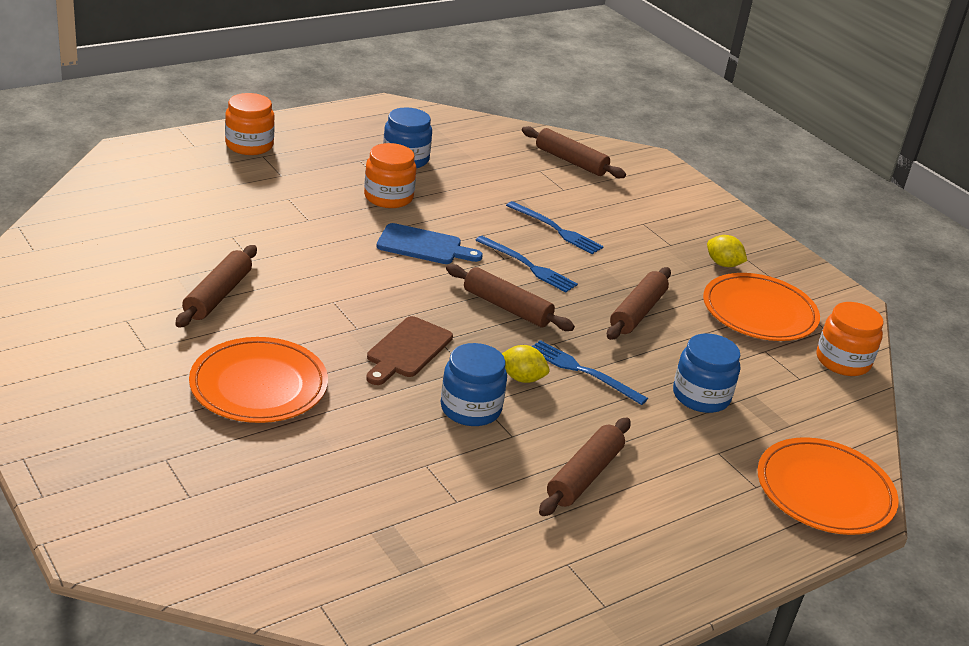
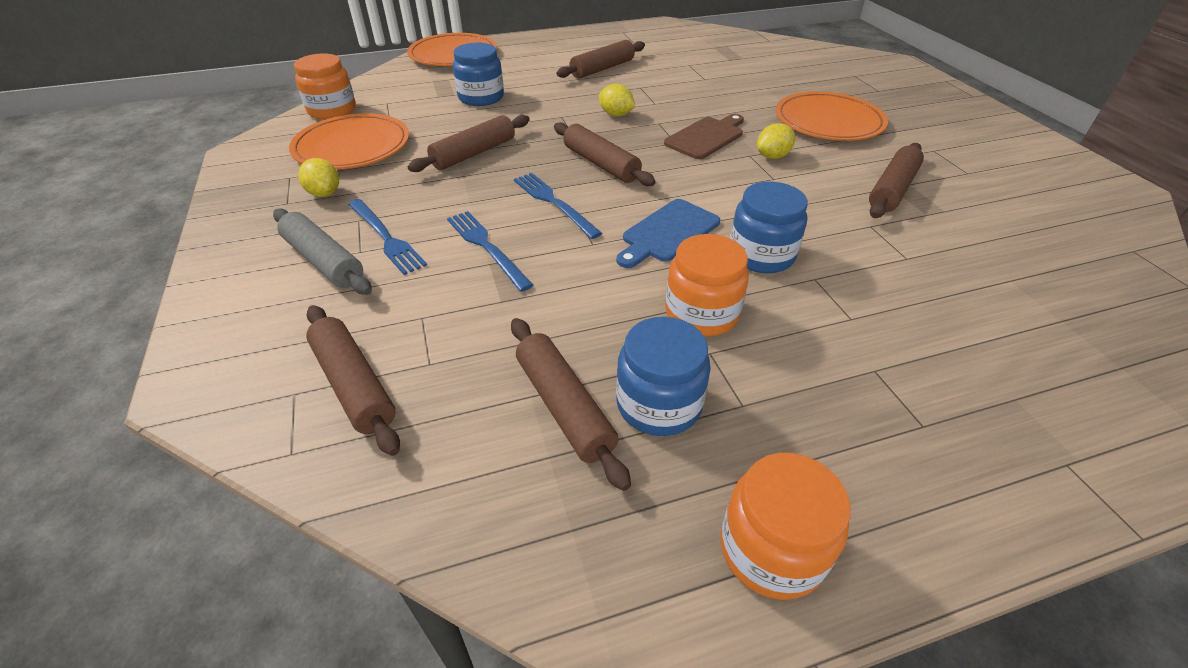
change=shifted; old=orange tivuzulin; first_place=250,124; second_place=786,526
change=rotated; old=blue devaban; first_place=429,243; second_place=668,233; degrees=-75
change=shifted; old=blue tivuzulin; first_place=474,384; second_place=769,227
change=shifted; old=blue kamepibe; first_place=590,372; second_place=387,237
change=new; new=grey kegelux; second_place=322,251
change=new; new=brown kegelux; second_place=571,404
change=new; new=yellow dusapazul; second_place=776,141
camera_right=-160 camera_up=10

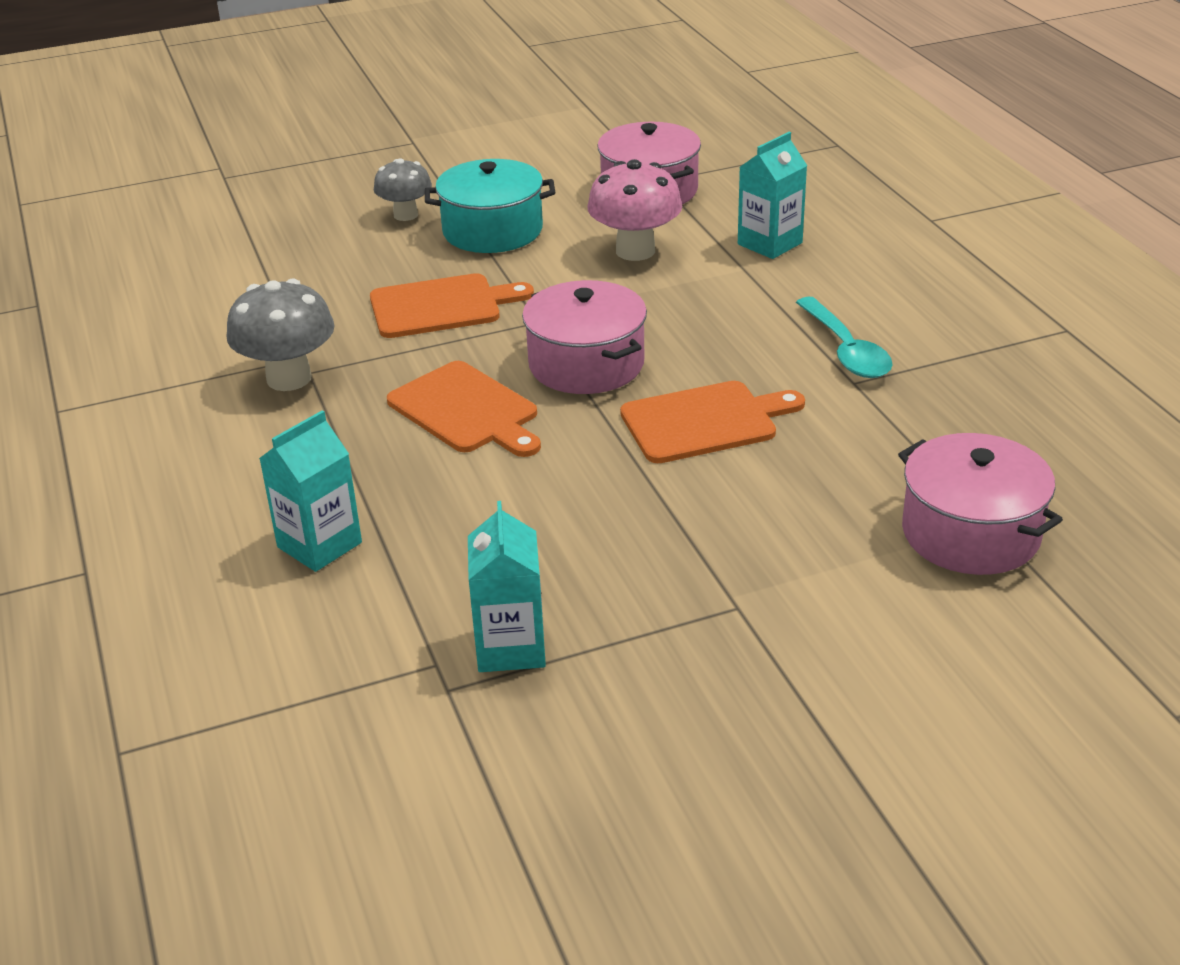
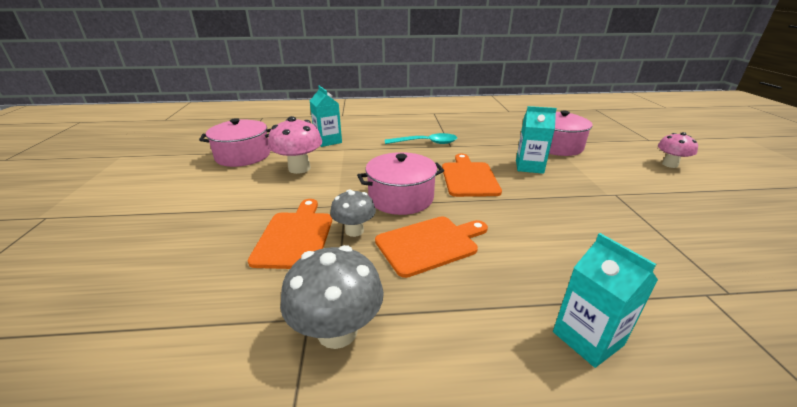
change=shifted; old=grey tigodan; first_place=403,189; second_place=353,213
change=gone; old=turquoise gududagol; first_place=490,206
change=shifted; old=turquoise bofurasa; first_place=507,586; second_place=536,140
change=new; new=pink tigodan; second_place=678,150
camera_right=-75 camera_up=-5

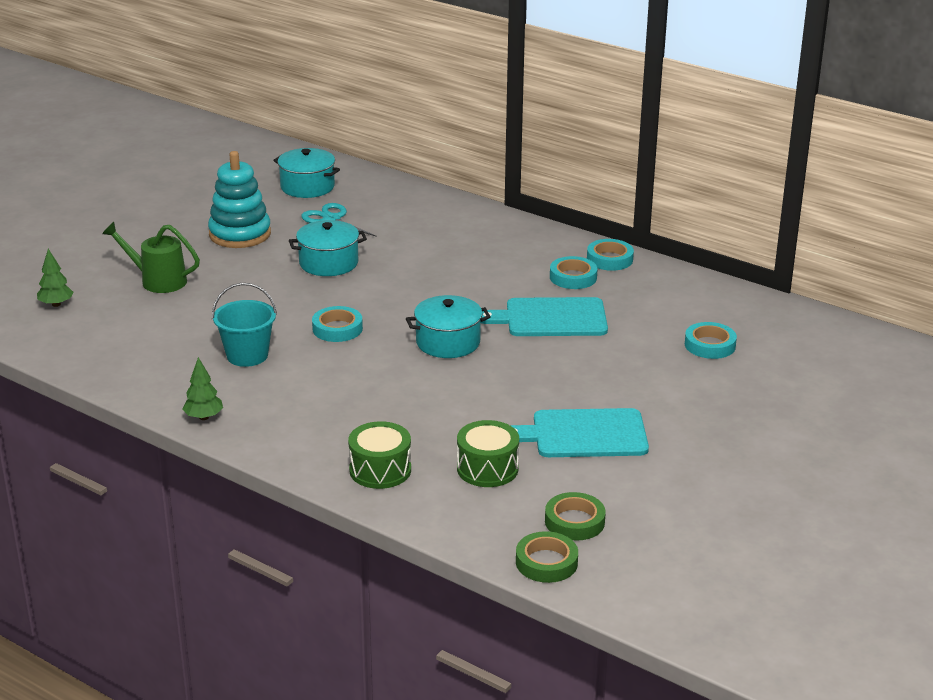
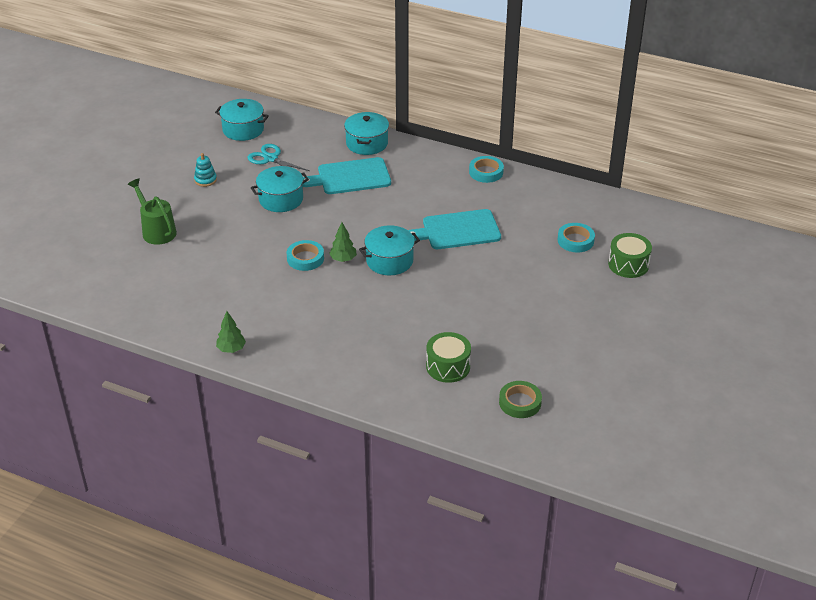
change=shifted; old=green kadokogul; first_place=55,278; second_place=343,242
change=rotated; old=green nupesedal; first_place=151,257; second_place=152,212; degrees=45
change=scaled; old=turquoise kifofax; first_place=239,199; second_place=205,170; factor=0.47
change=gone; old=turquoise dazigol; first_place=244,325
change=shifted; old=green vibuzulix; first_place=379,455; second_place=630,255
change=shifted; old=turquoise devaban; first_place=579,432; second_place=347,175
change=gone; old=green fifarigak; first_place=547,557
change=gone; old=turquoise fifarigak; first_place=573,272
change=new; new=turquoise gududagol; second_place=366,133
camera_right=-10 camera_up=10

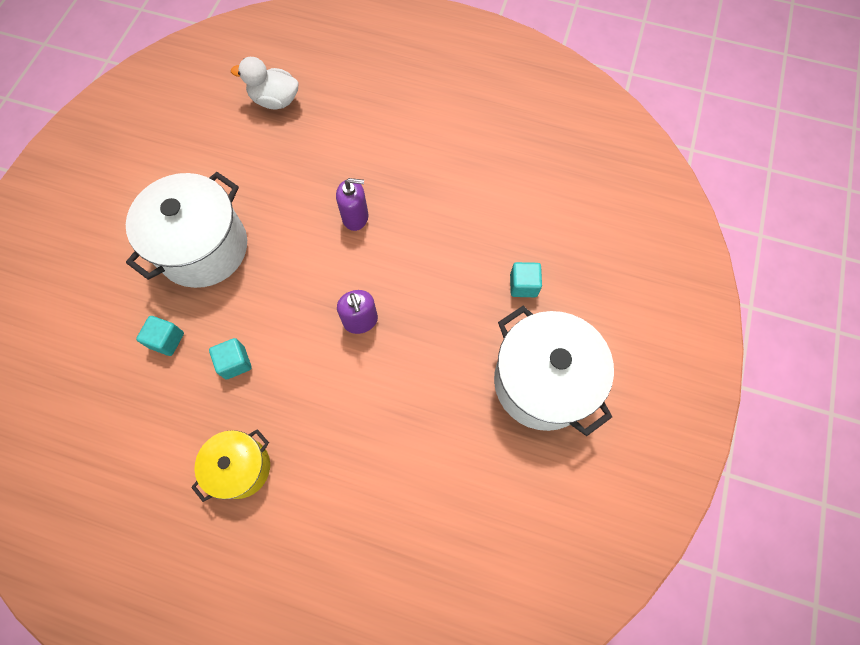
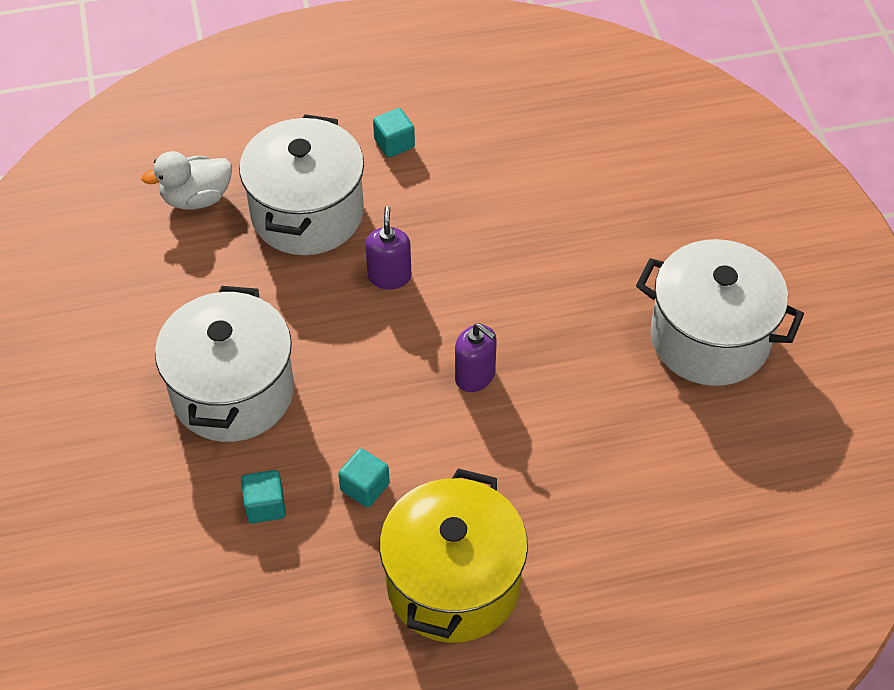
change=scaled; old=yellow gududagol; first_place=230,465; second_place=453,556; factor=1.74
change=rotated; old=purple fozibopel; first_place=352,204; second_place=388,248; degrees=-60
change=shifted; old=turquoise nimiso; first_place=526,279; second_place=394,133
change=new; new=white gududagol; second_place=301,184
camera_right=-30 camera_up=-15

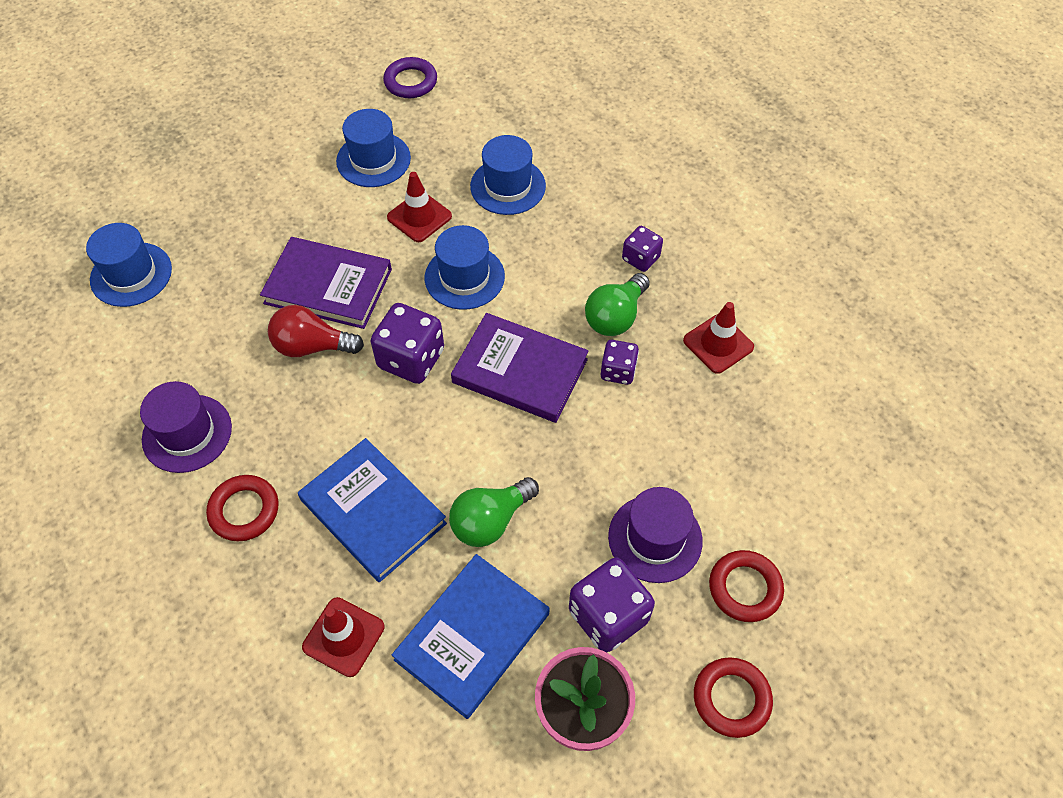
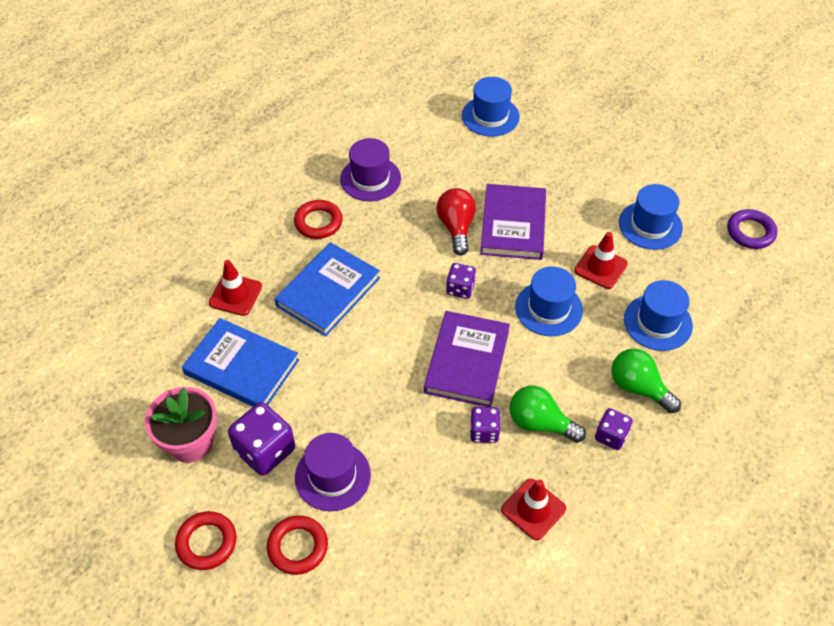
change=scaled; old=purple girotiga; first_place=407,343; second_place=461,281; factor=0.59
change=shifted; old=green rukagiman; first_place=494,512; second_place=646,380
camera_right=80 camera_up=-5

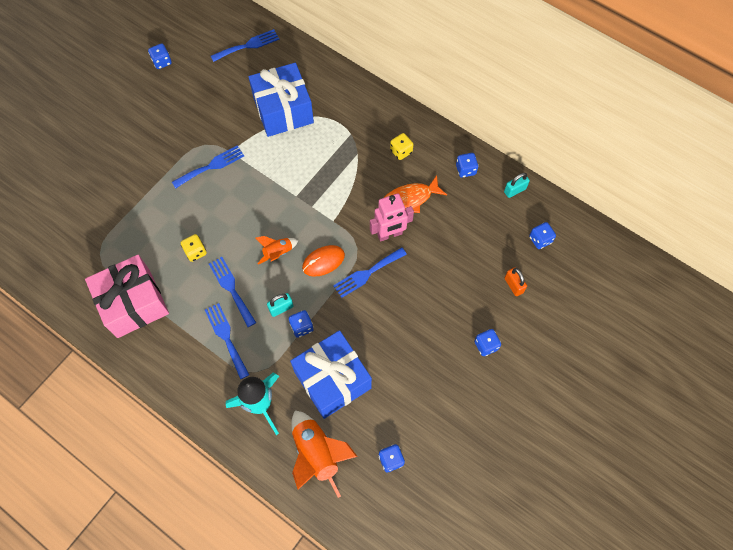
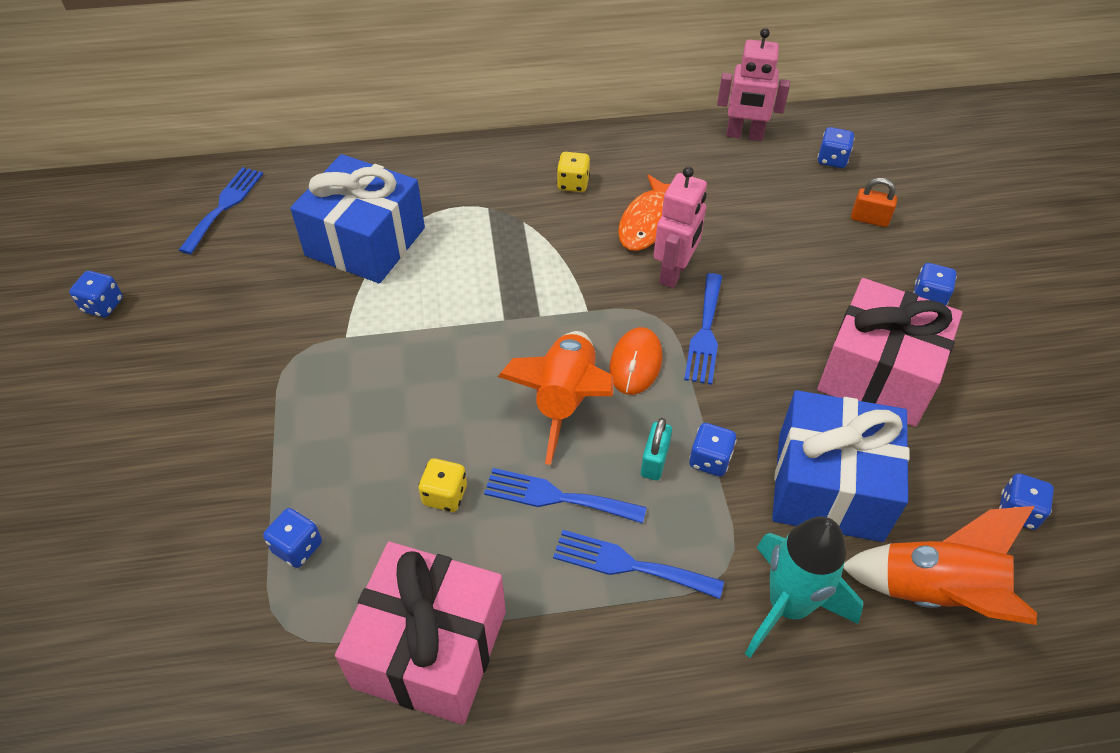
change=gone; old=blue kamepibe; first_place=208,166
change=scaled; old=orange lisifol; first_place=277,250; second_place=556,398; factor=1.84
change=shifted; old=blue girotiga; first_place=467,165; second_place=292,538
change=swapped; old=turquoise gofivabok; new=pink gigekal; first_place=517,185; second_place=753,84
change=new; new=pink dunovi; second_place=889,352
camera_right=-45 camera_up=-15

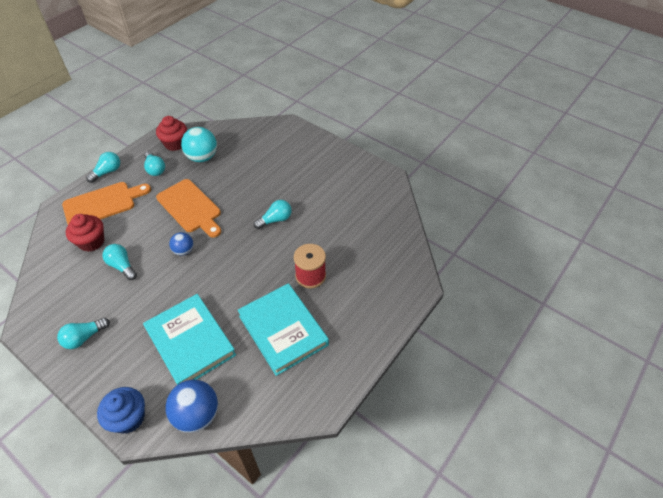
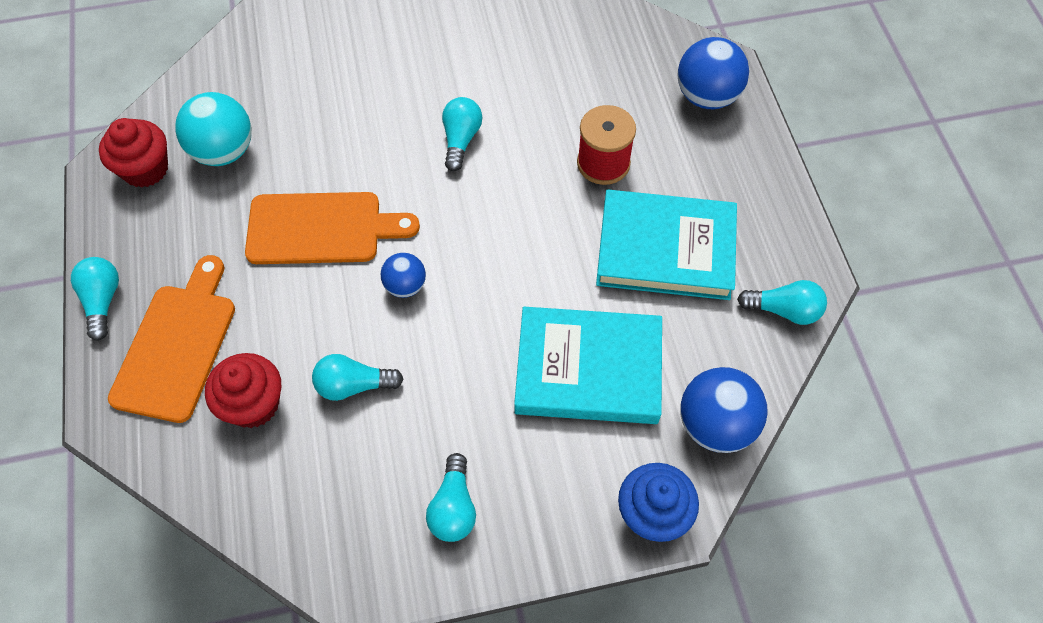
change=shifted; old=turquoise rukagiman; first_place=154,164; second_place=782,302
change=new; new=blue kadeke; second_place=713,73
camera_right=-50 camera_up=10

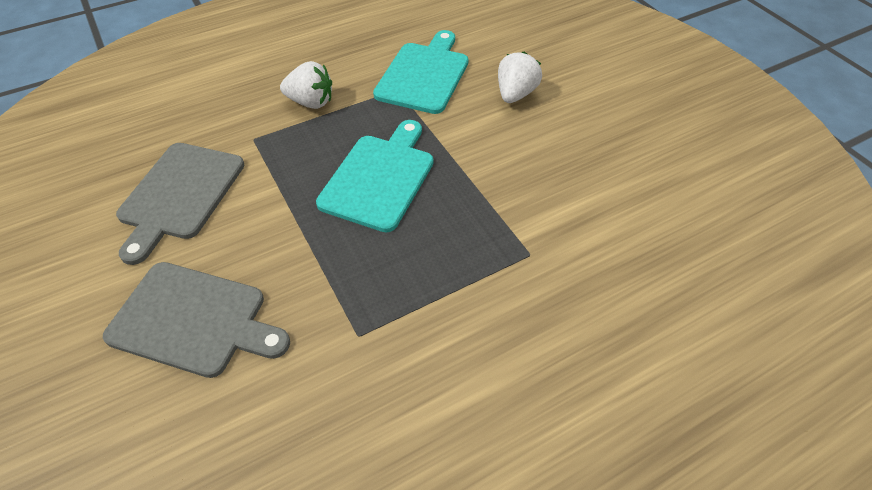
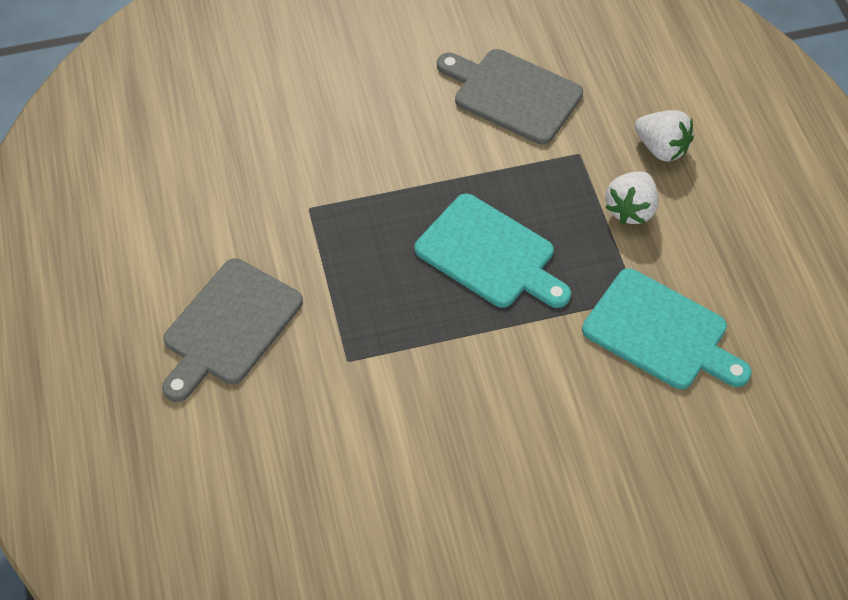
change=shifted; old=grey devaban; first_place=196,320; second_place=232,330
change=shifted; old=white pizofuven; first_place=520,77; second_place=664,136
camera_right=105 camera_up=5

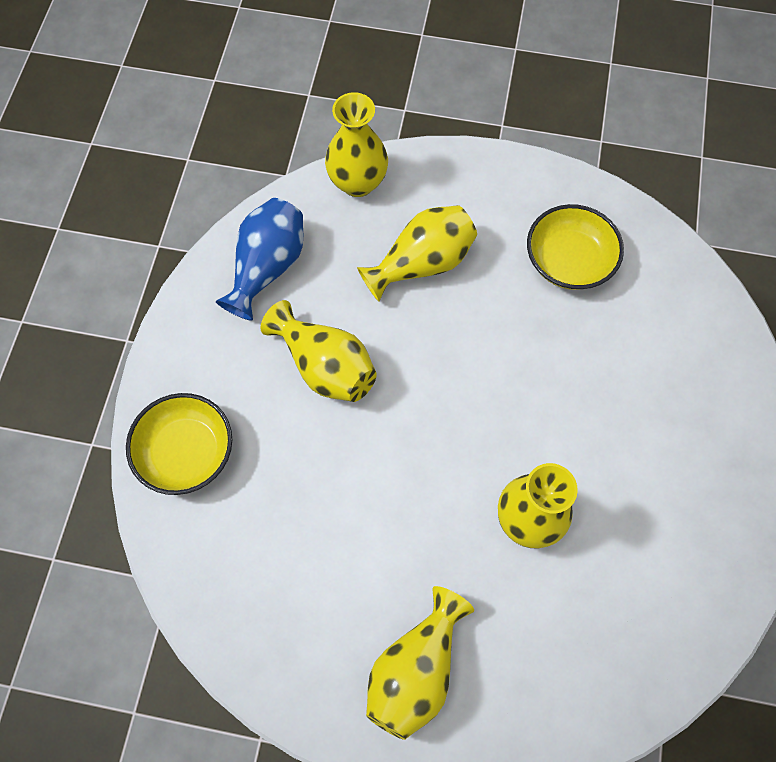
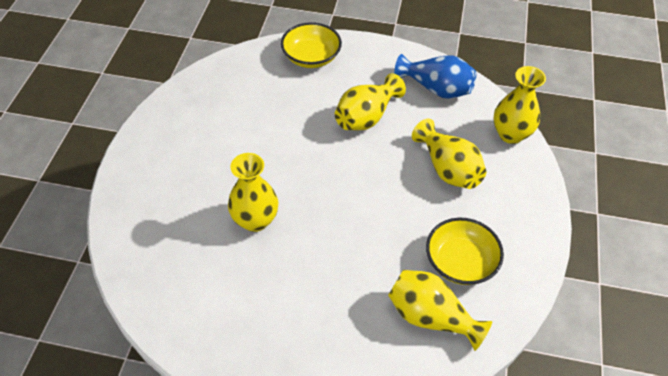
change=shifted; old=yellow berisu; first_place=420,663; second_place=440,310
camera_right=90 camera_up=-15

